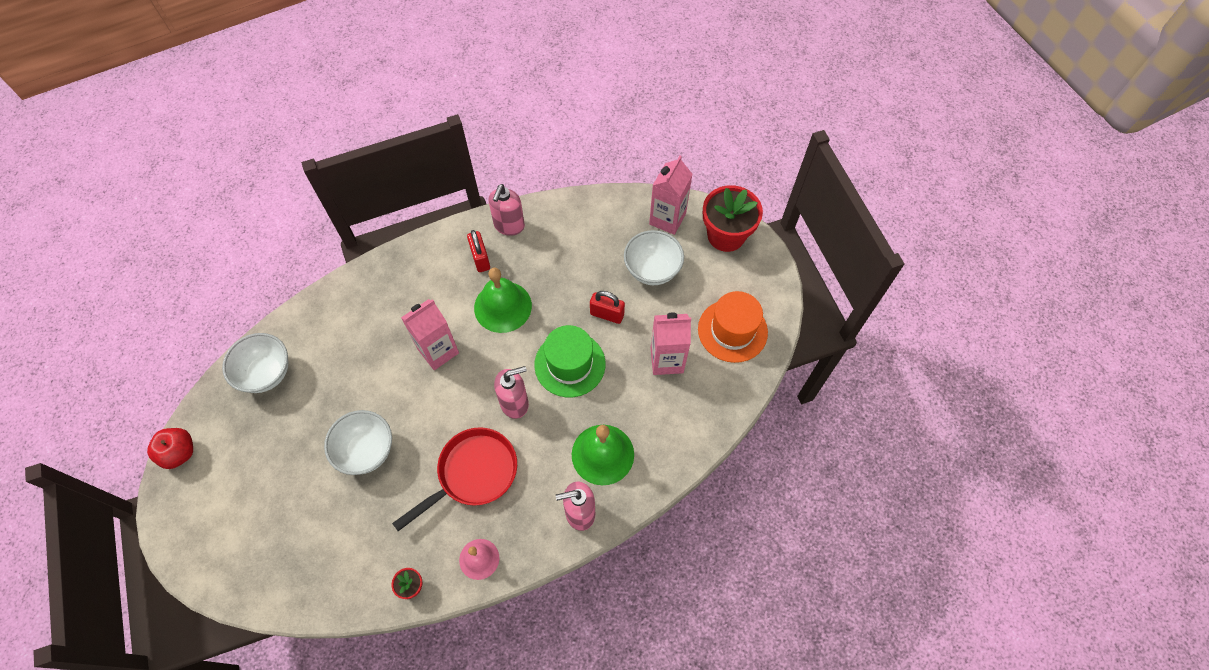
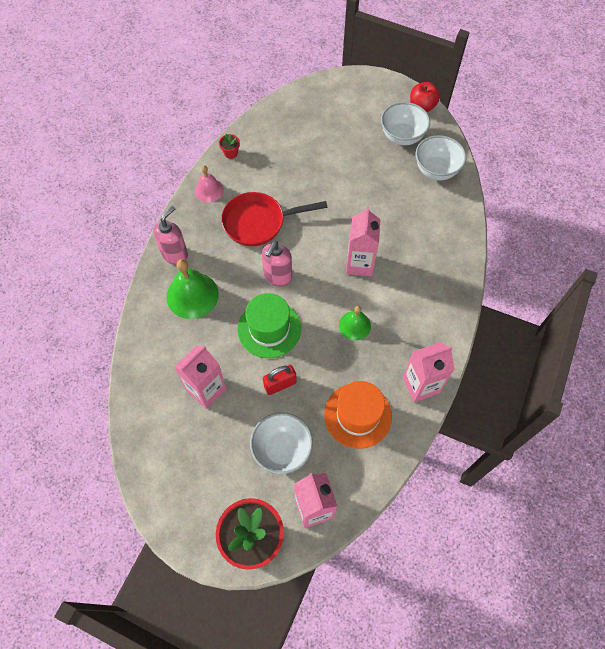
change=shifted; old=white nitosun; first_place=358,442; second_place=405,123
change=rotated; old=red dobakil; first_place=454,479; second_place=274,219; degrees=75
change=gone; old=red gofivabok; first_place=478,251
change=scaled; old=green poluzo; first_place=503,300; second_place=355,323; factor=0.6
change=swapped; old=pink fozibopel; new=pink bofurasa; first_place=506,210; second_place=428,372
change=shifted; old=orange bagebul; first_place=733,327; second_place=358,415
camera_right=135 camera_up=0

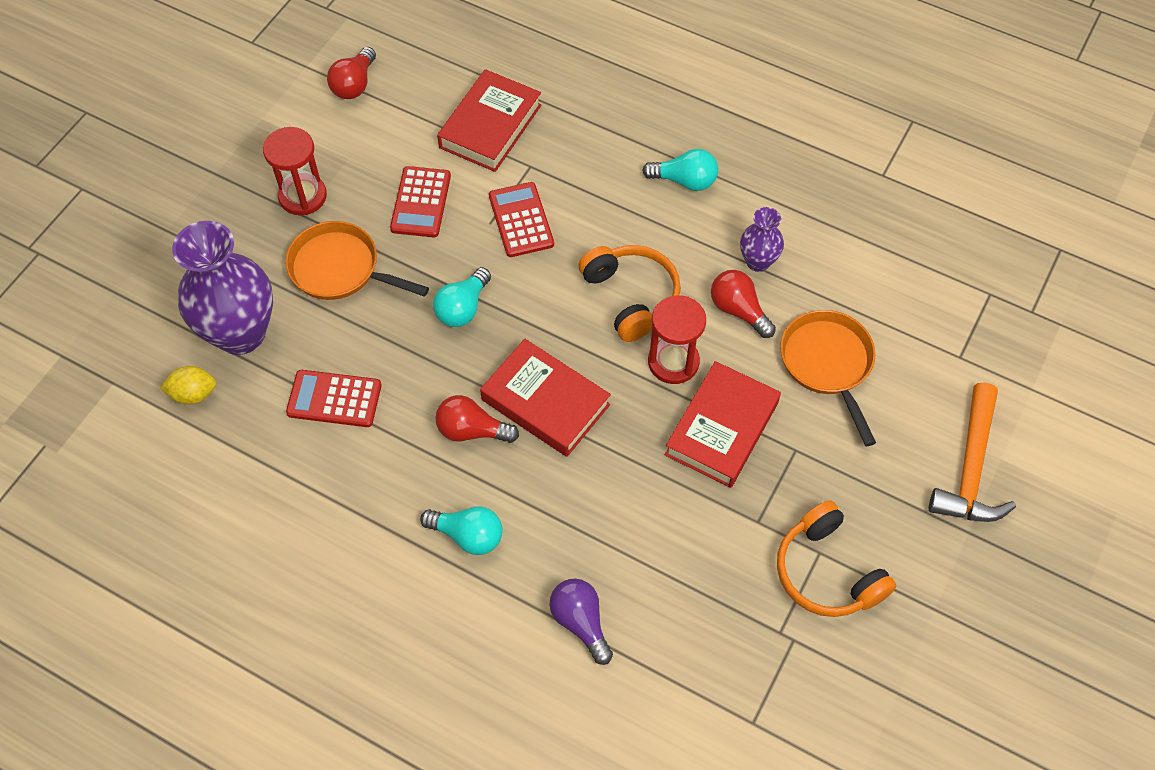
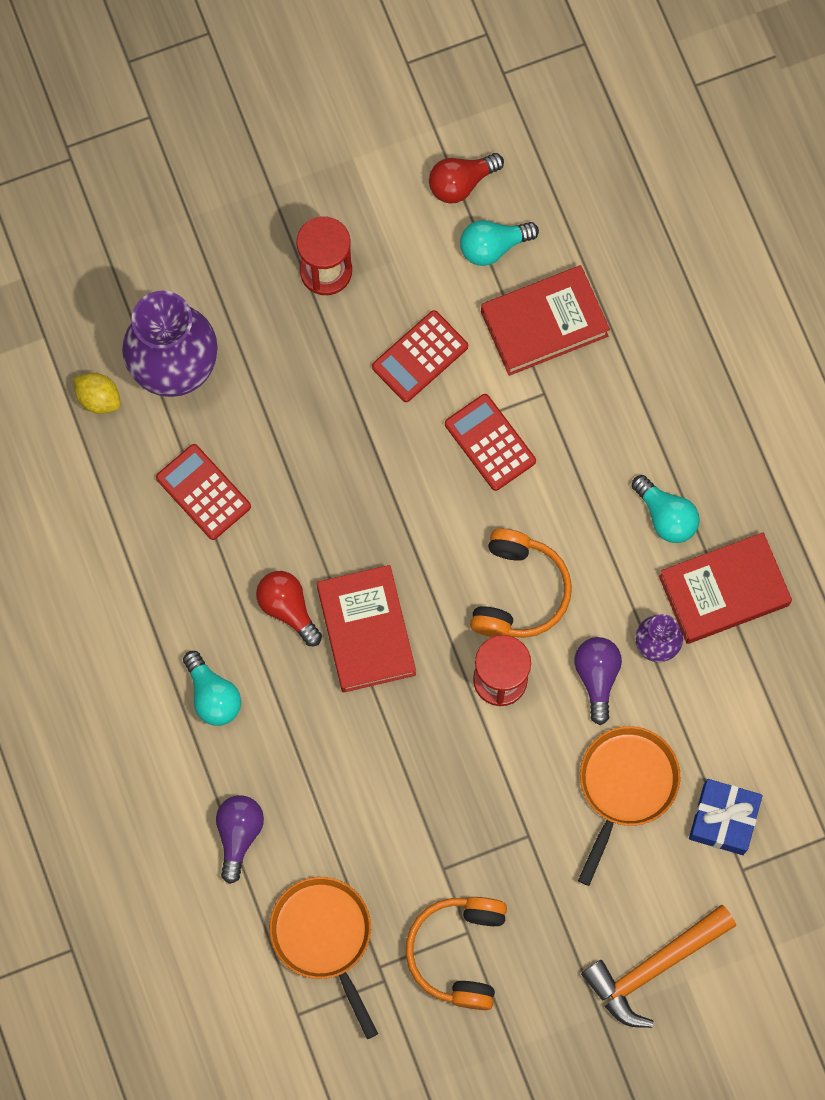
change=shifted; old=orange dobakil; first_place=357,260; second_place=323,958
change=shifted; old=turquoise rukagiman; first_place=462,297; second_place=499,243
change=rotated; old=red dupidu; first_place=521,219; second_place=490,442; degrees=-60
change=shifted; old=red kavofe; first_place=723,424; second_place=725,588
change=repainted; old=red rukagiman; new=purple rukagiman; first_place=743,304; second_place=598,681
change=new; new=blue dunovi; second_place=726,817
camera_right=40 camera_up=15

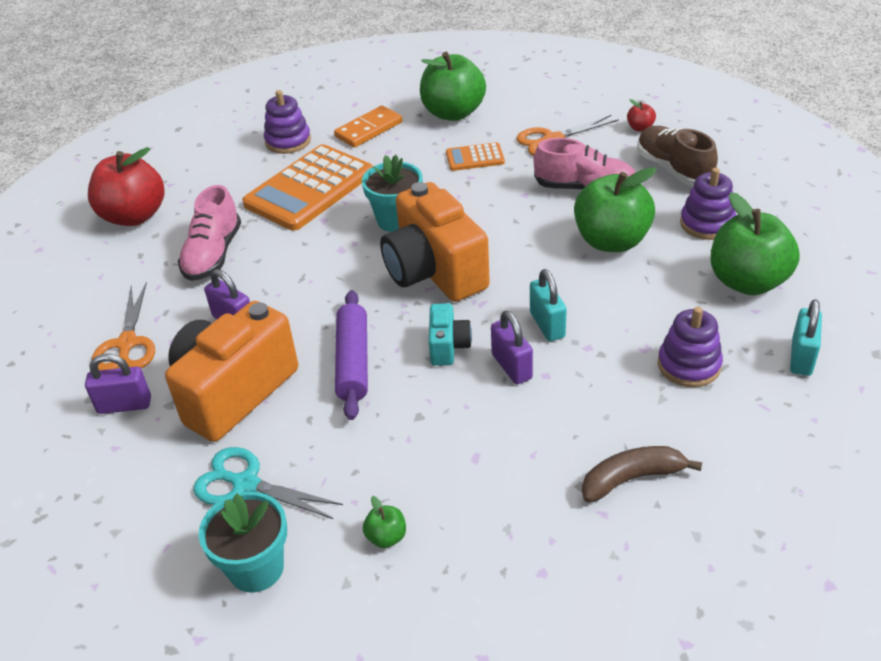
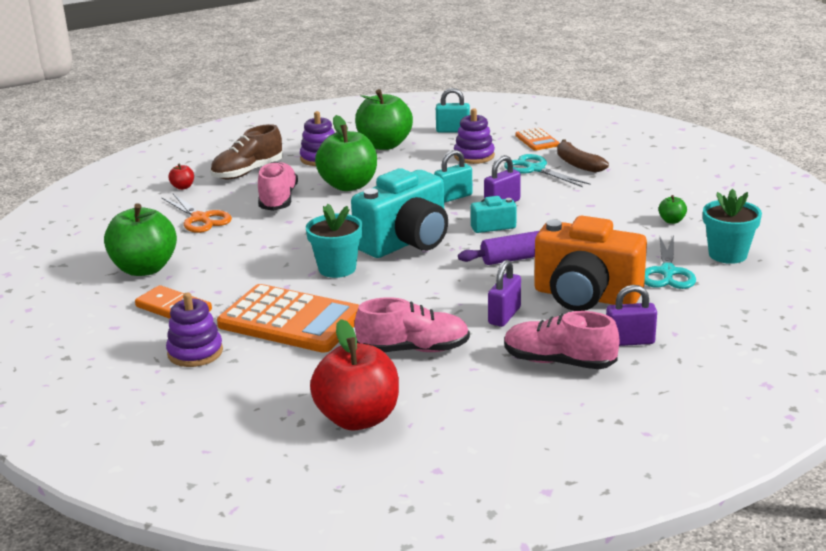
change=rotated; old=purple gofivabok; first_place=118,384; second_place=631,315; degrees=-75
change=swapped; old=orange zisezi; new=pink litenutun; first_place=123,326; second_place=561,340
change=repainted; old=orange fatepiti; new=turquoise fatepiti; first_place=435,242; second_place=399,213
change=shifted; old=orange dupidu; first_place=475,156; second_place=537,139
change=new; new=turquoise zisezi; second_place=547,170
camera_right=-105 camera_up=-15

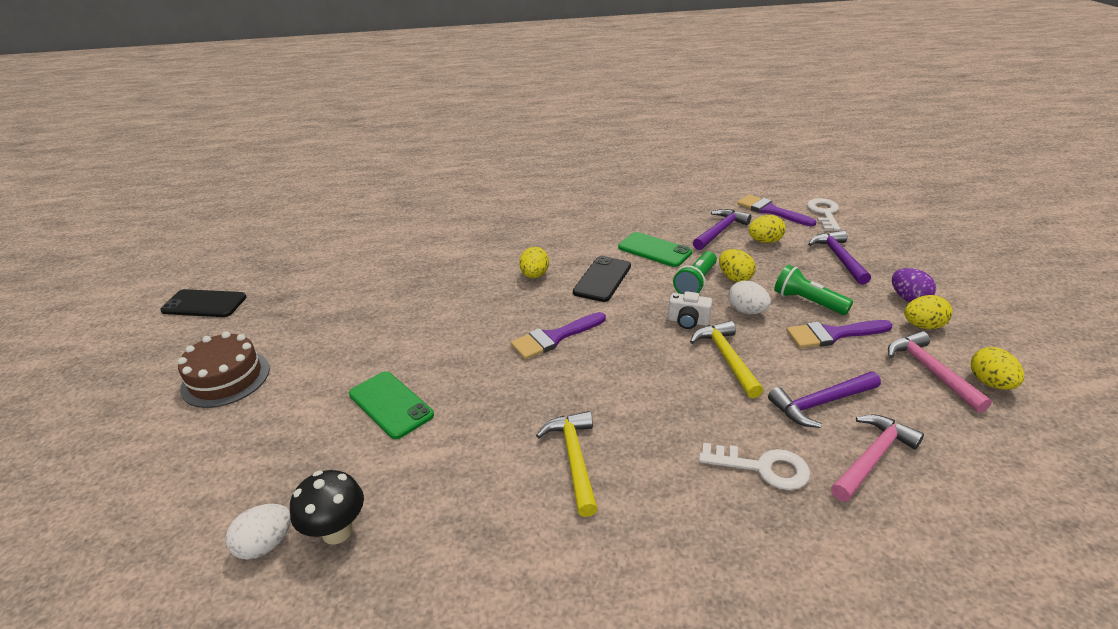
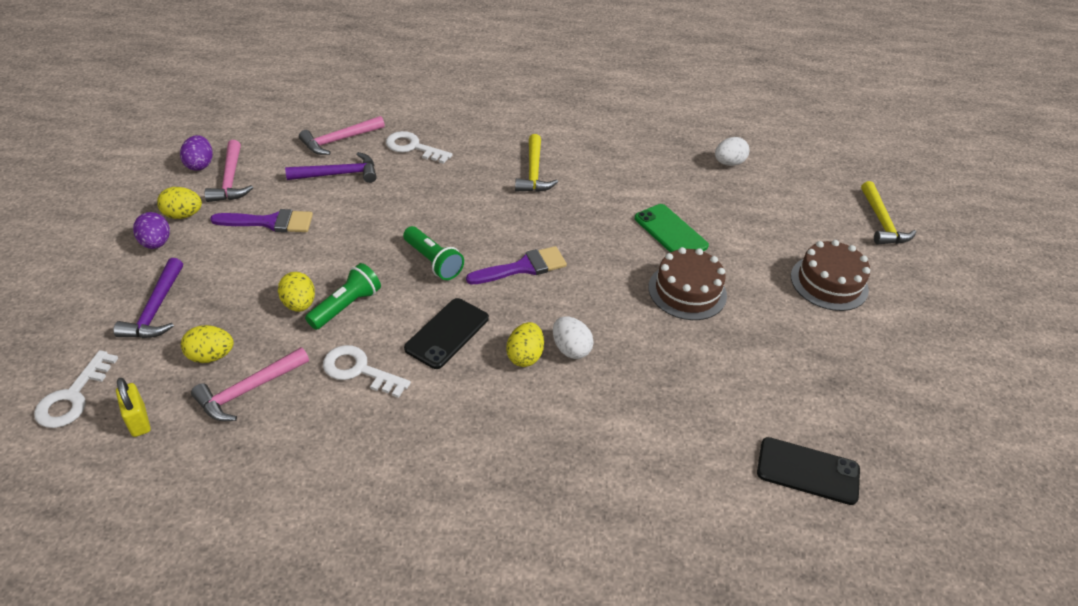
change=shifted; old=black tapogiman; first_place=203,303; second_place=808,471
change=gone; old=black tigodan; first_place=327,507
change=swapped; old=green tapogiman; new=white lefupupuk; first_place=655,249; second_place=367,371
change=gone; old=white fatepiti; first_place=690,310
change=shifted; old=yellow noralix; first_place=726,359; second_place=888,213
change=repainted; old=purple noralix; new=pink noralix; first_place=722,229; second_place=250,384
change=shifted; old=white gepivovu; first_place=749,297; second_place=573,337
change=swapped; old=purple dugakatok; new=yellow gofivabok; first_place=776,210; second_place=133,407
change=shifted; old=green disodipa; first_place=813,290; second_place=433,253
change=repainted; old=yellow gepivovu; new=purple gepivovu; first_place=997,368; second_place=196,153
change=new; new=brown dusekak; second_place=688,283
camera_right=-175 camera_up=10

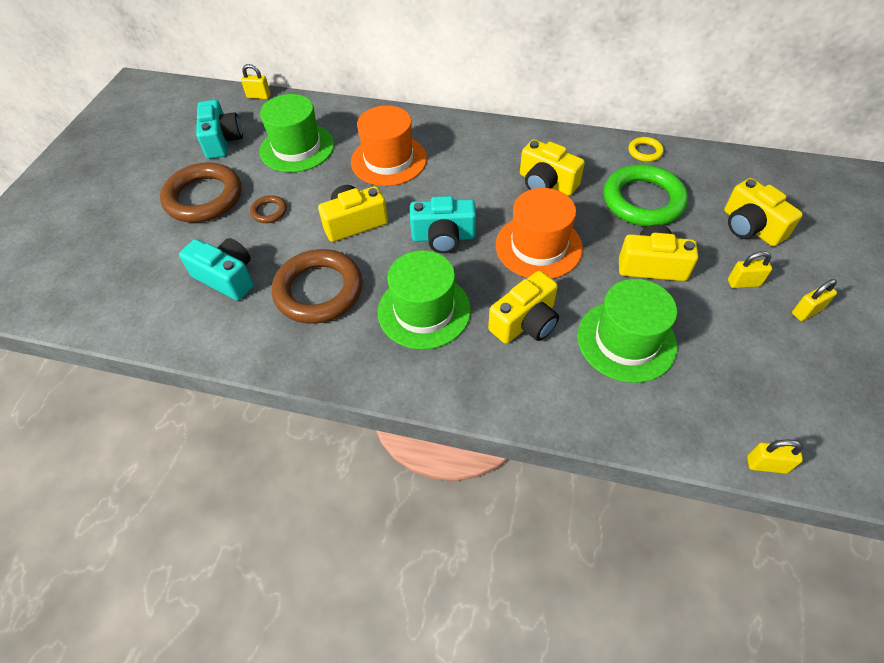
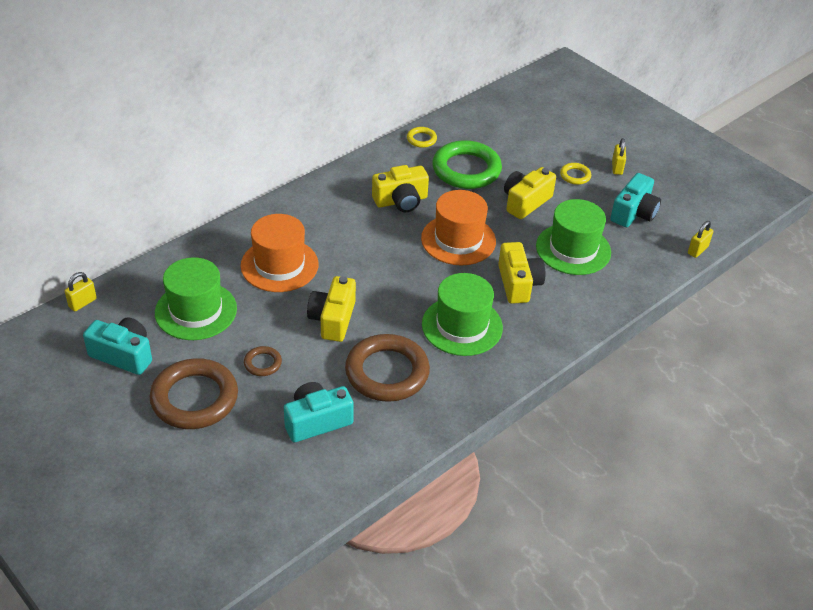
change=shifted; old=turquoise fatepiti; first_place=443,224; second_place=635,200
change=gone; old=yellow fatepiti; first_place=763,212
change=swapped; old=yellow gofivabok; new=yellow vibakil; first_place=750,269; second_place=575,174
camera_right=-60 camera_up=-10

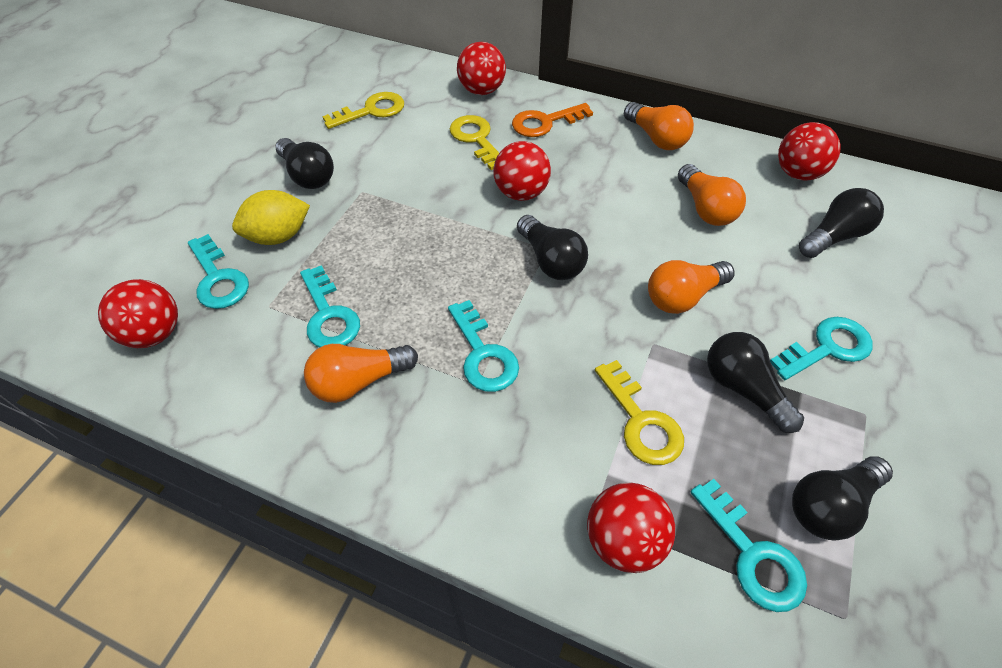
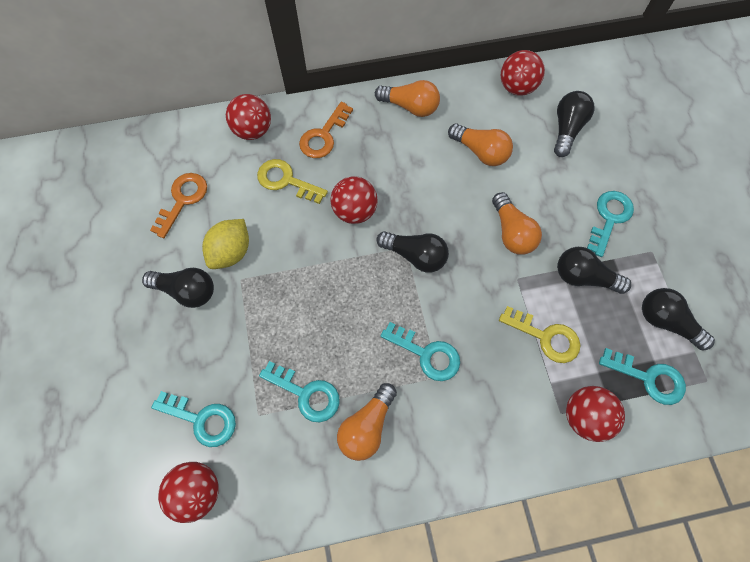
change=shifted; old=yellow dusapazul; first_place=271,217; second_place=225,244
change=repainted; old=yellow lefupupuk; new=orange lefupupuk; first_place=363,110; second_place=178,205
change=rotated; old=orange rukagiman; first_place=691,287; second_place=517,223; degrees=-45
change=rotated; old=black rukagiman; first_place=842,498; second_place=678,319; degrees=105
camera_right=-35 camera_up=15

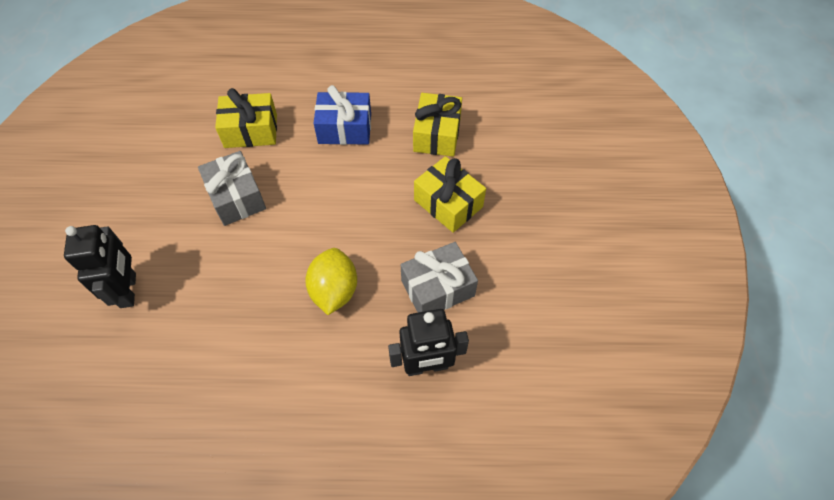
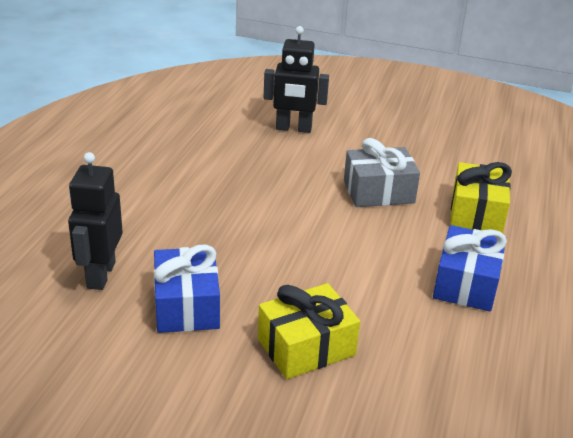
change=gone; old=yellow dusapazul; first_place=331,281
change=repainted; old=grey dunovi; new=blue dunovi; first_place=439,277; second_place=187,289
change=gone; old=yellow dunovi; first_place=437,125
camera_right=105 camera_up=-25

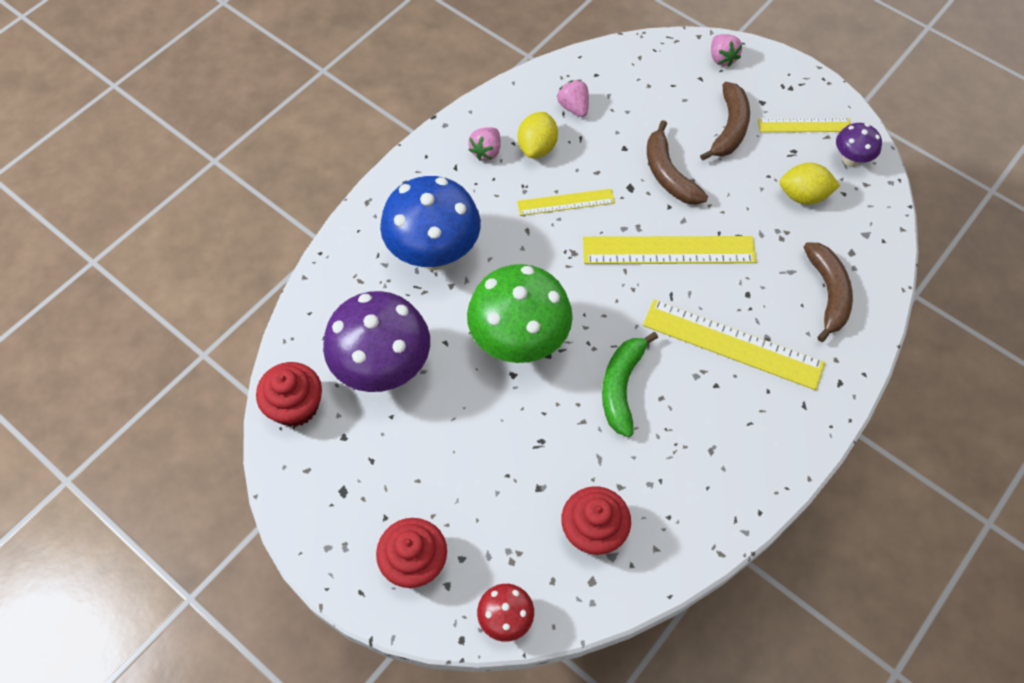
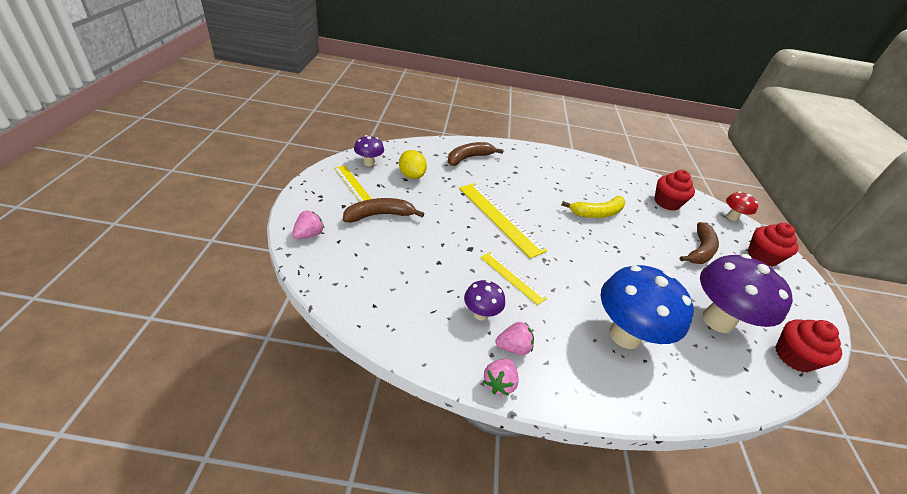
change=gone; old=green tigodan; first_place=520,313
change=swapped; old=yellow dusapazul; new=purple tigodan; first_place=538,135; second_place=484,300
change=shifted; old=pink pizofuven; first_place=573,98; second_place=501,377
change=repainted; old=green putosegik; new=yellow putosegik; first_place=630,384; second_place=593,207
change=gone; old=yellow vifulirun; first_place=734,344
change=shifted; old=brown putosegik; first_place=677,162; second_place=699,243
camera_right=-130 camera_up=-20

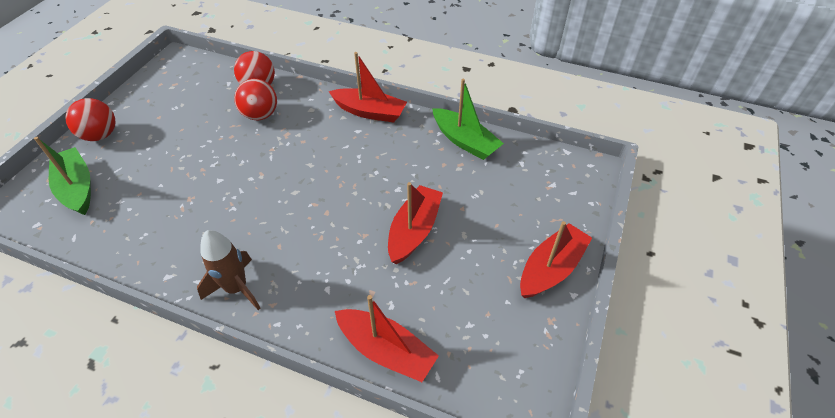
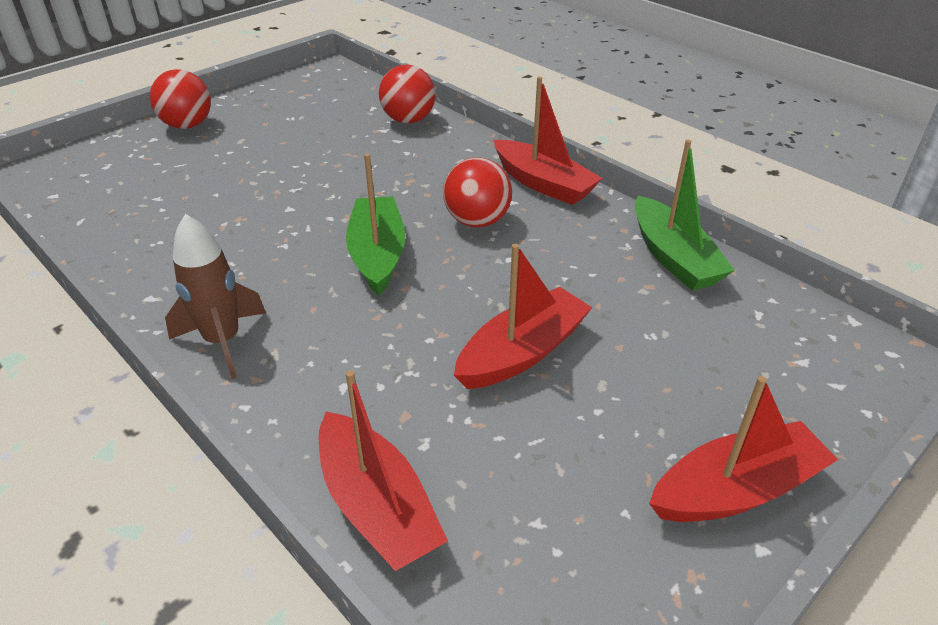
change=shifted; old=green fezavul; first_place=62,176; second_place=376,224
change=shifted; old=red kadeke; first_place=255,99; second_place=477,192
camera_right=25 camera_up=-10

